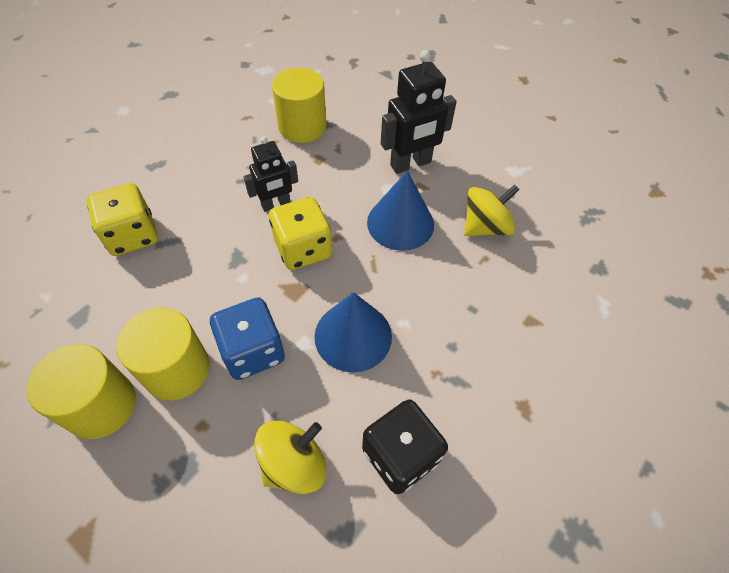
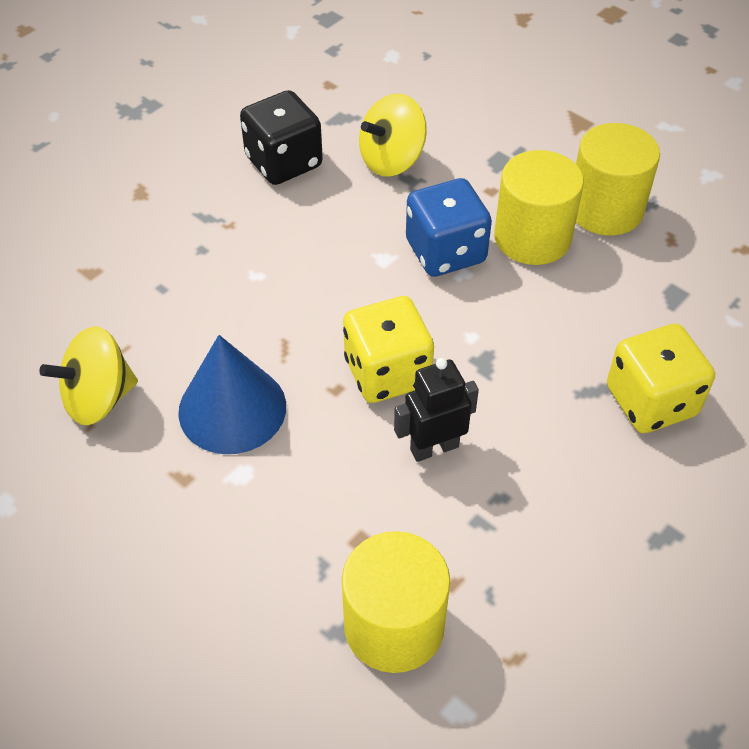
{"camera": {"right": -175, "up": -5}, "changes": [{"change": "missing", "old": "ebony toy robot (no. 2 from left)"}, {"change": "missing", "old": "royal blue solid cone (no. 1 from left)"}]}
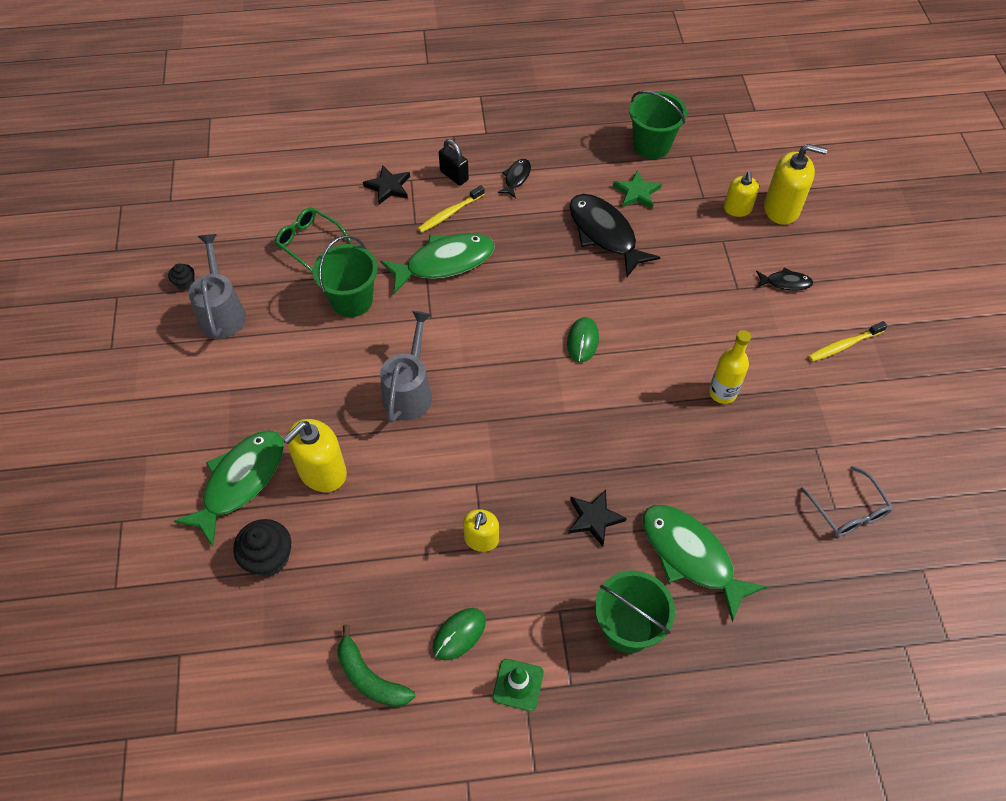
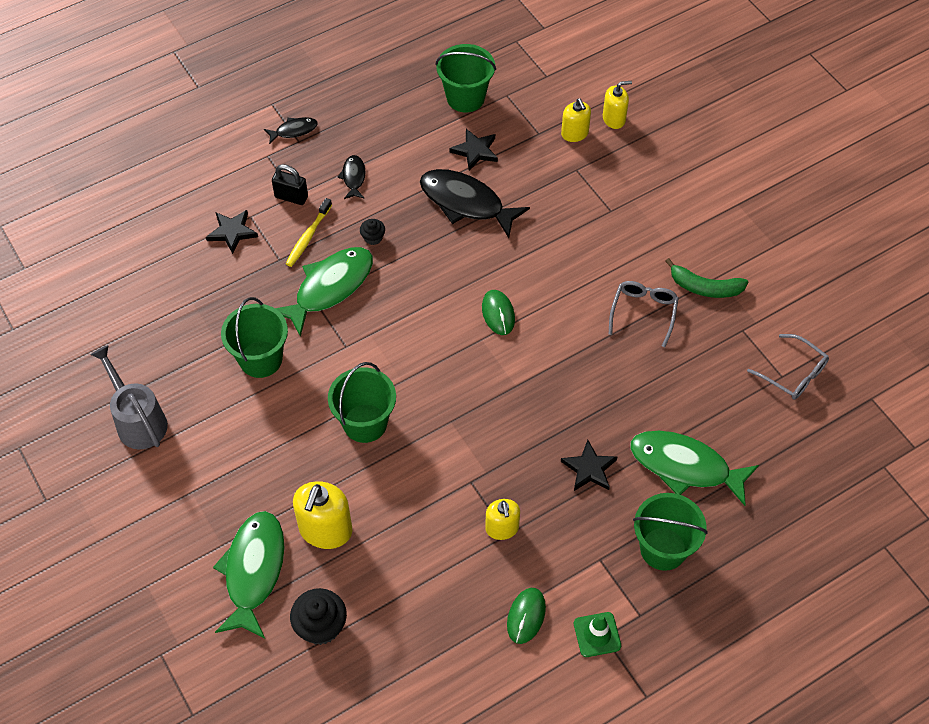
{"camera": {"right": -25, "up": 0}, "changes": [{"change": "size", "old": "yellow soap pump (no. 4 from left)", "factor": 0.62}, {"change": "colour", "old": "emerald star", "new": "ebony star (no. 2 from left)"}, {"change": "missing", "old": "emerald spectacles"}, {"change": "relocated", "old": "ebony muffin (no. 1 from left in the first image)", "new": "ebony muffin (no. 2 from left)"}, {"change": "relocated", "old": "ebony toy fish (no. 3 from left in the first image)", "new": "ebony toy fish (no. 1 from left)"}, {"change": "exchanged", "old": "grey watering can (no. 2 from left)", "new": "emerald sand bucket (no. 2 from left)"}, {"change": "missing", "old": "yellow tooth brush (no. 2 from left)"}, {"change": "exchanged", "old": "yellow bottle", "new": "grey spectacles (no. 1 from left)"}, {"change": "relocated", "old": "emerald banana"}]}
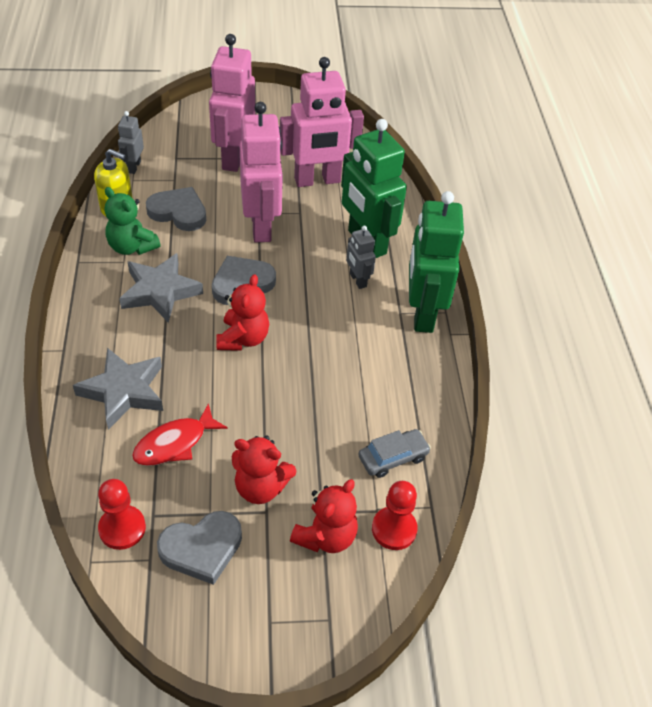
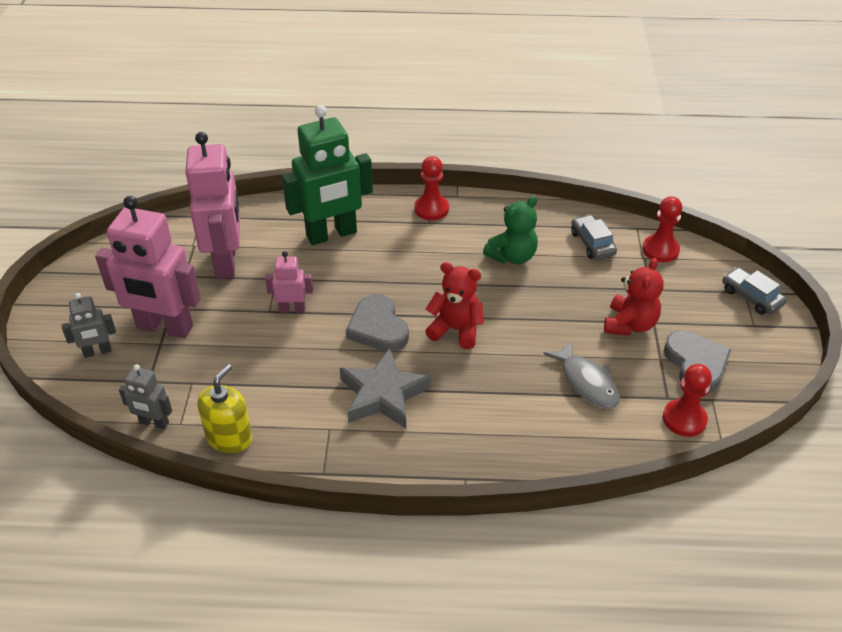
{"camera": {"right": -80, "up": -5}, "changes": [{"change": "size", "old": "rose-pink toy robot (no. 2 from left in the first image)", "factor": 0.48}, {"change": "relocated", "old": "emerald stuffed bear"}, {"change": "missing", "old": "grey love heart (no. 1 from left)"}, {"change": "exchanged", "old": "emerald toy robot (no. 2 from left)", "new": "crimson pawn (no. 1 from left)"}, {"change": "relocated", "old": "grey toy robot (no. 2 from left in the first image)", "new": "grey toy robot (no. 1 from left)"}, {"change": "missing", "old": "grey star (no. 1 from left)"}, {"change": "colour", "old": "crimson toy fish", "new": "grey toy fish"}, {"change": "missing", "old": "crimson stuffed bear (no. 3 from left)"}, {"change": "appeared", "new": "grey toy car (no. 2 from left)"}]}
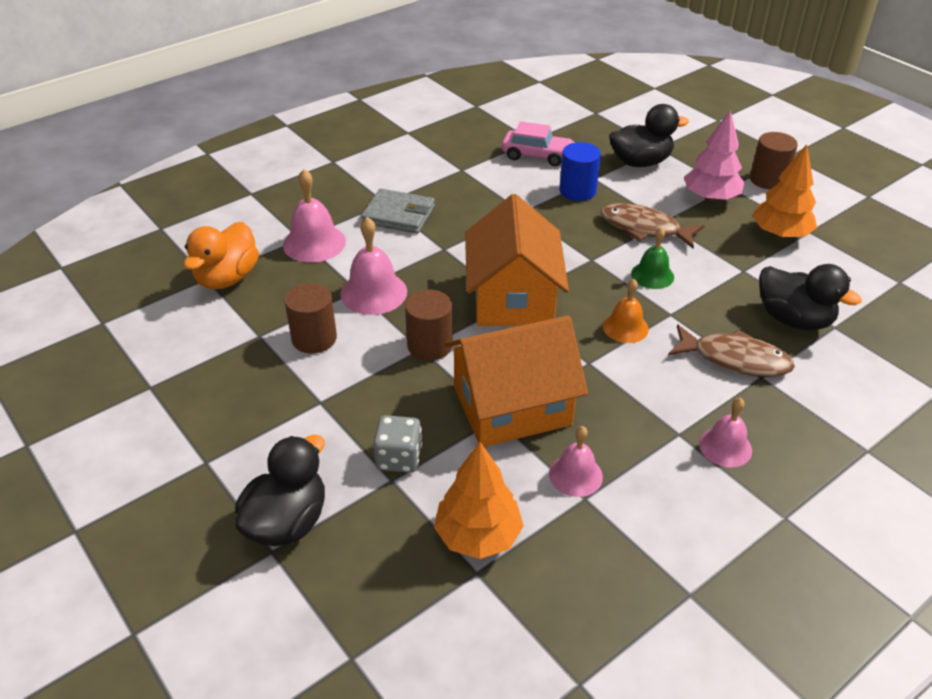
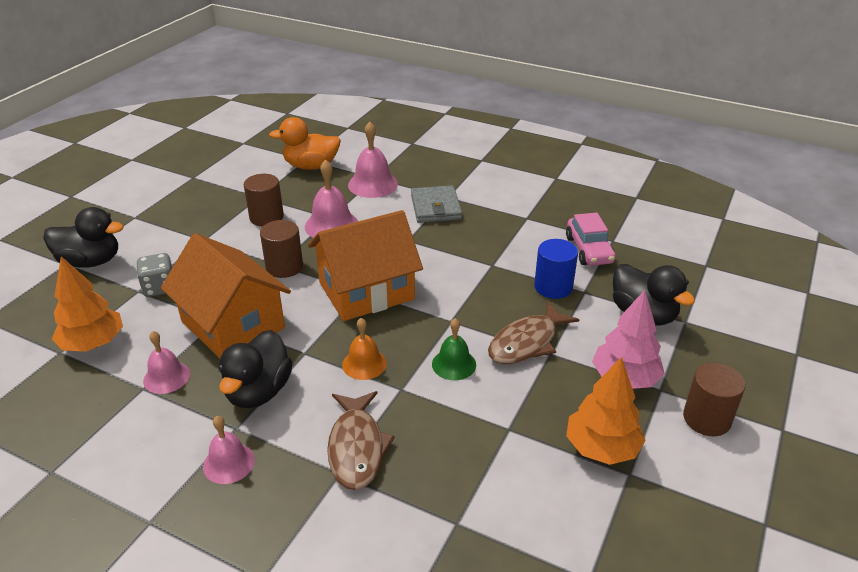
{"camera": {"right": 65, "up": -5}, "changes": [{"change": "spun", "old": "brown toy fish (no. 1 from left in the first image)", "degrees": -135}, {"change": "relocated", "old": "ebony duck (no. 3 from left in the first image)", "new": "ebony duck (no. 2 from left)"}]}
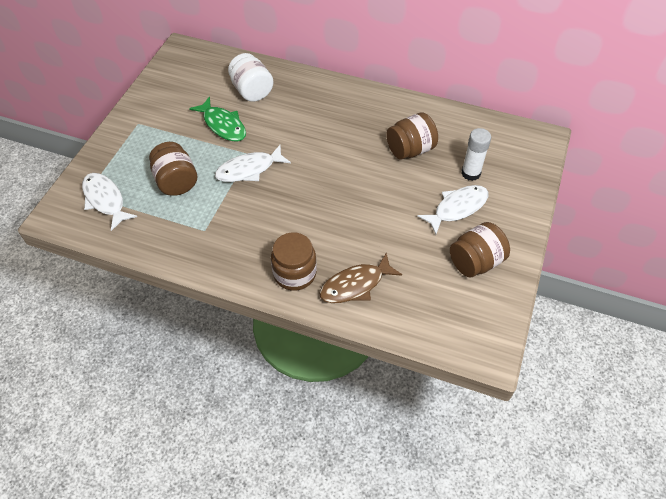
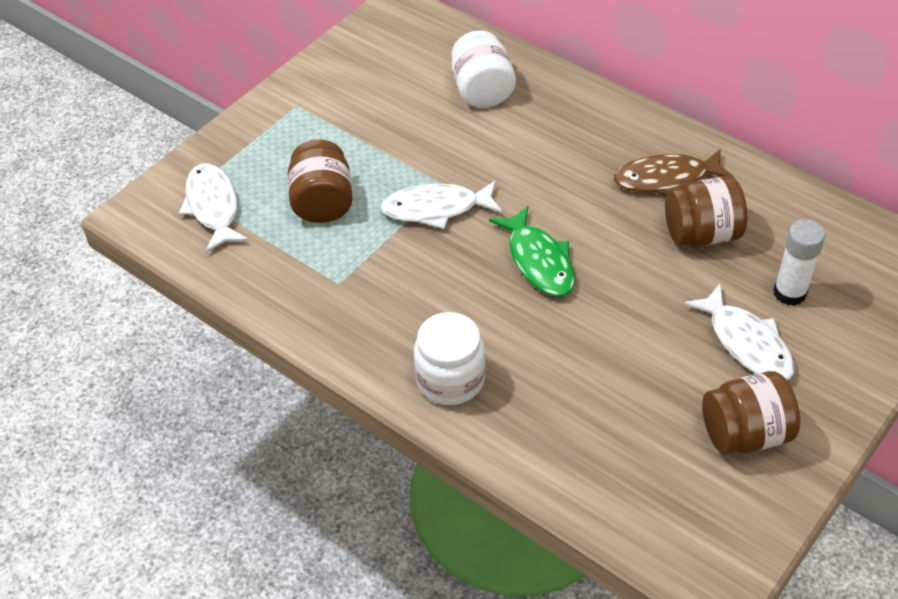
{"camera": {"right": 20, "up": -5}, "changes": [{"change": "relocated", "old": "emerald toy fish"}, {"change": "spun", "old": "snow-white toy fish (no. 3 from left)", "degrees": 75}, {"change": "colour", "old": "brown jam jar (no. 2 from left)", "new": "snow-white jam jar (no. 1 from left)"}, {"change": "relocated", "old": "brown toy fish"}]}
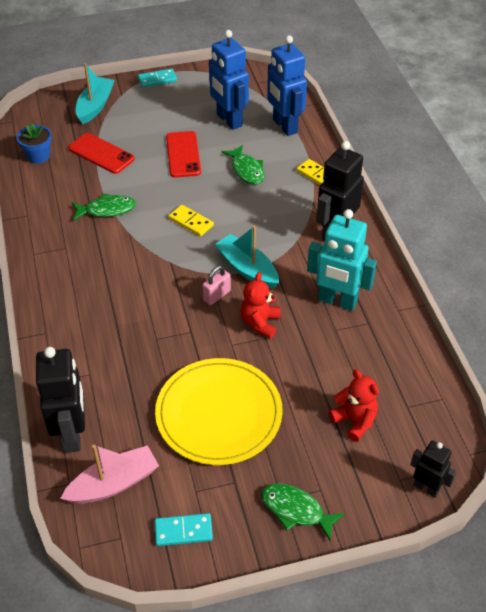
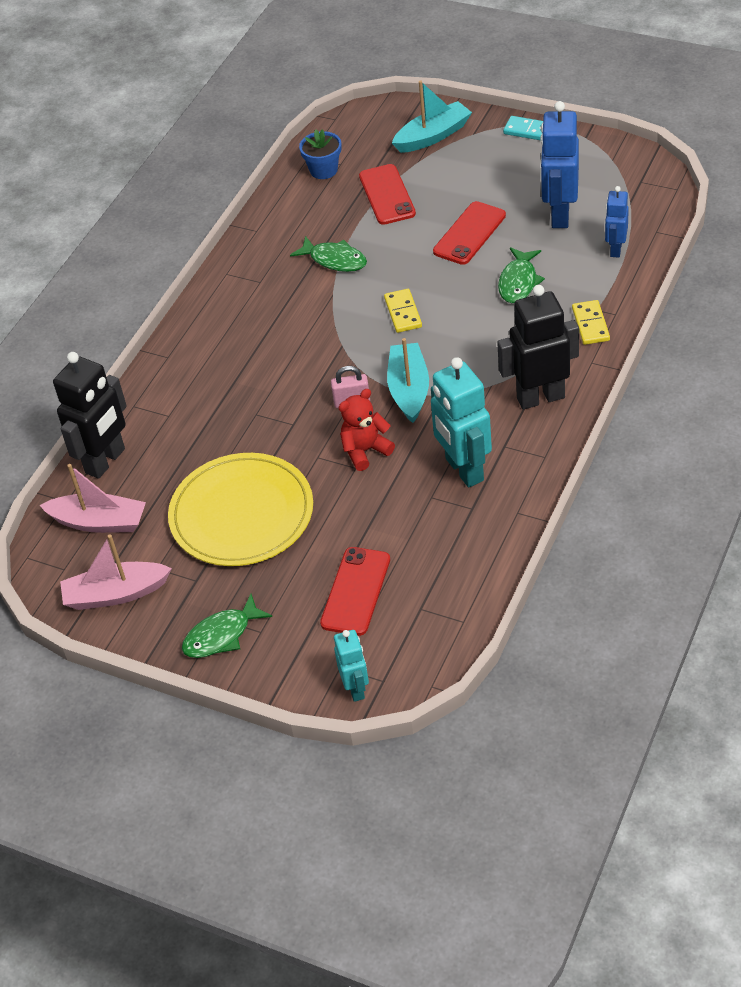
{"camera": {"right": 45, "up": 0}, "changes": [{"change": "size", "old": "royal blue toy robot (no. 2 from left)", "factor": 0.57}, {"change": "exchanged", "old": "crimson stuffed bear (no. 2 from left)", "new": "crimson phone (no. 1 from left)"}, {"change": "colour", "old": "ebony toy robot (no. 3 from left)", "new": "turquoise toy robot (no. 1 from left)"}, {"change": "spun", "old": "emerald toy fish (no. 3 from left in the first image)", "degrees": -105}, {"change": "exchanged", "old": "turquoise domino tile (no. 2 from left)", "new": "rose-pink sailboat (no. 2 from left)"}]}
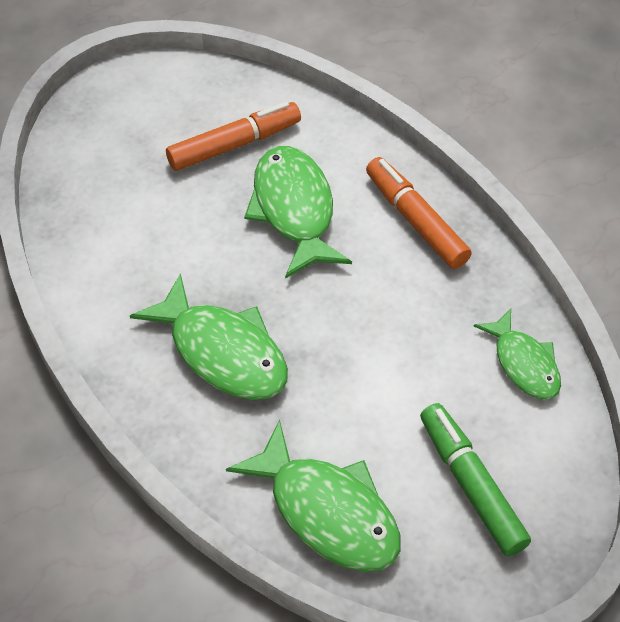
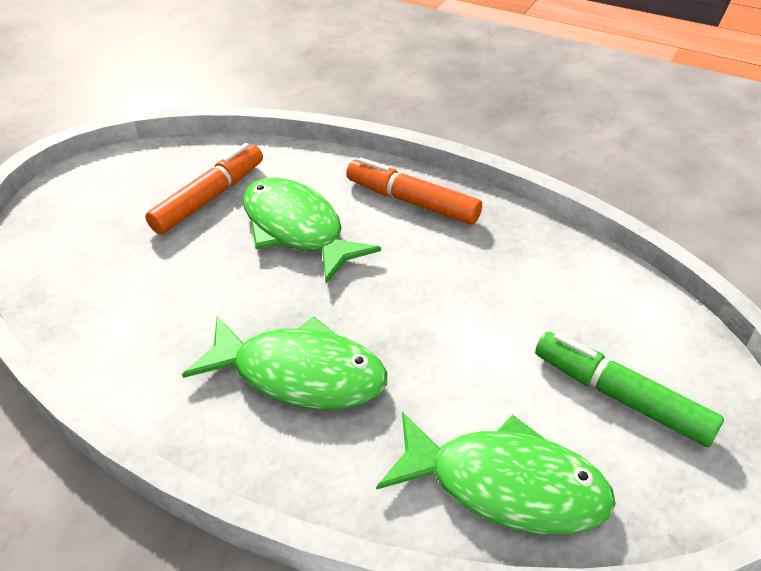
{"camera": {"right": -25, "up": -10}, "changes": [{"change": "missing", "old": "emerald toy fish (no. 4 from left)"}]}
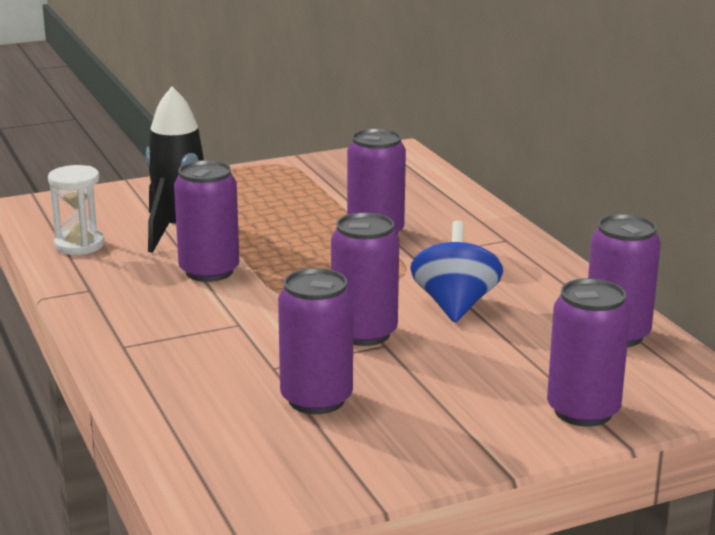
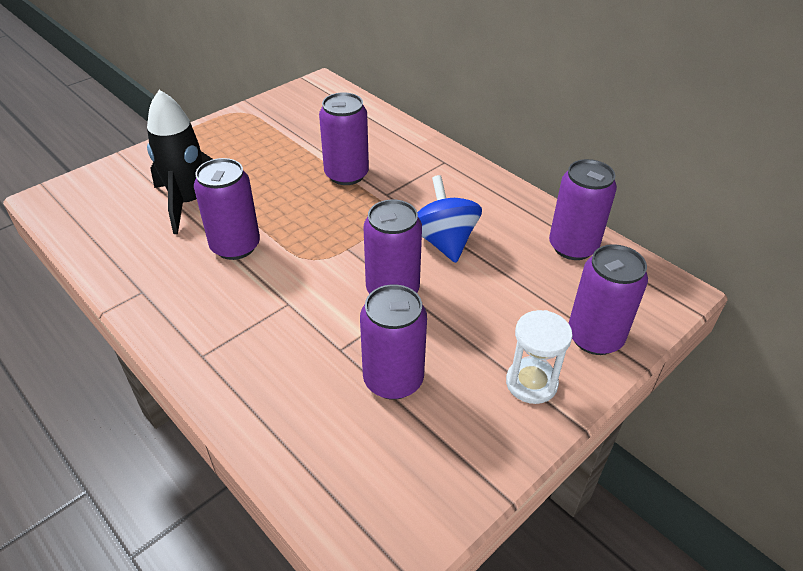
{"camera": {"right": -20, "up": 20}, "changes": [{"change": "relocated", "old": "snow-white sand timer"}]}
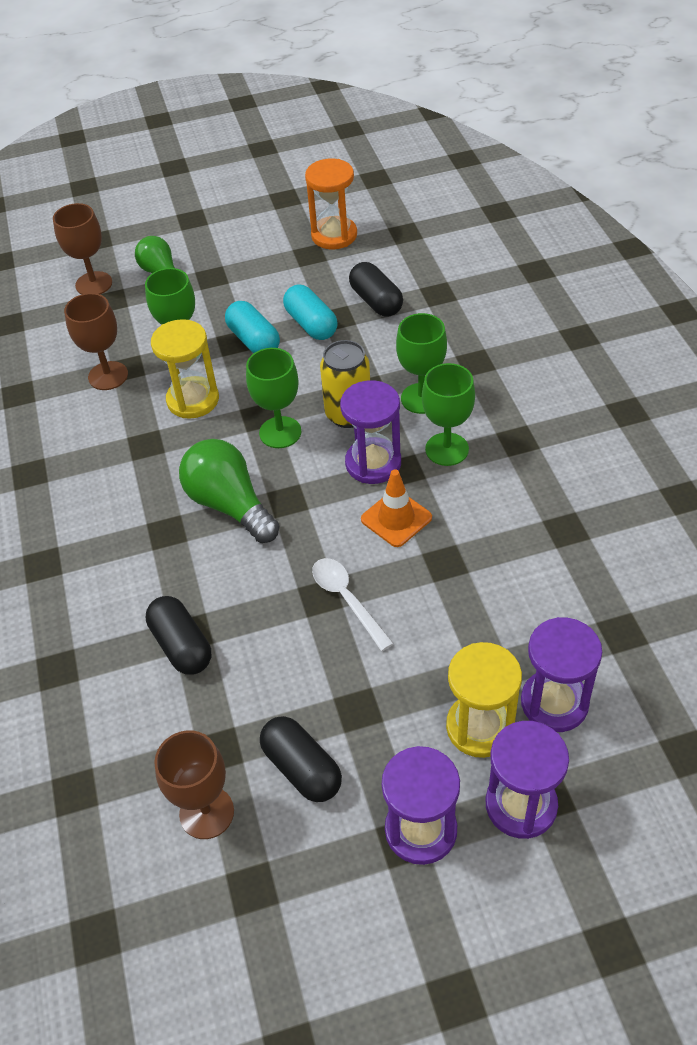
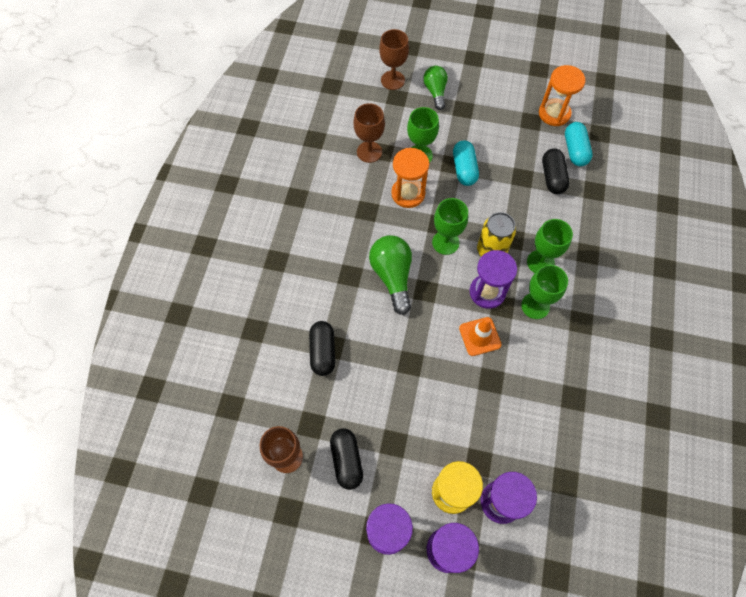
{"camera": {"right": 25, "up": 15}, "changes": [{"change": "relocated", "old": "turquoise pill shape (no. 2 from left)"}, {"change": "colour", "old": "yellow sand timer (no. 1 from left)", "new": "orange-coloured sand timer (no. 1 from left)"}, {"change": "missing", "old": "snow-white spoon"}]}
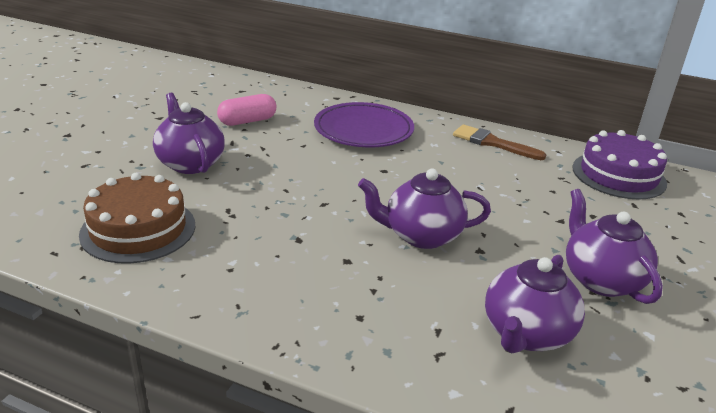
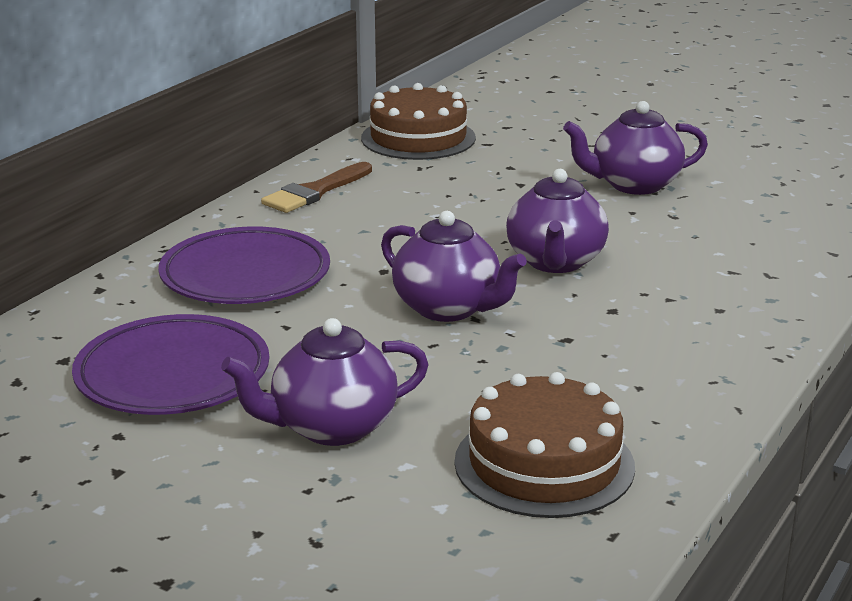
{"camera": {"right": -80, "up": -5}, "changes": [{"change": "exchanged", "old": "rose-pink pill shape", "new": "purple flat dish (no. 1 from left)"}, {"change": "colour", "old": "purple gateau", "new": "brown gateau (no. 1 from left)"}, {"change": "relocated", "old": "purple tea pot (no. 3 from left in the first image)", "new": "purple tea pot (no. 2 from left)"}]}
